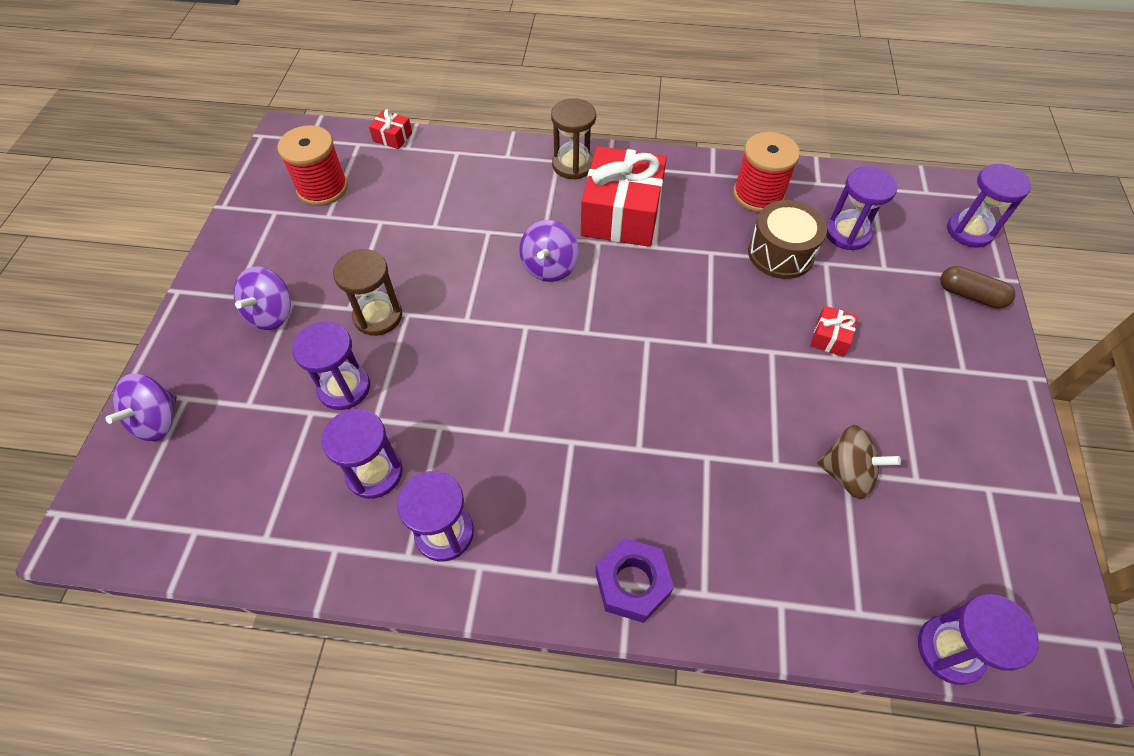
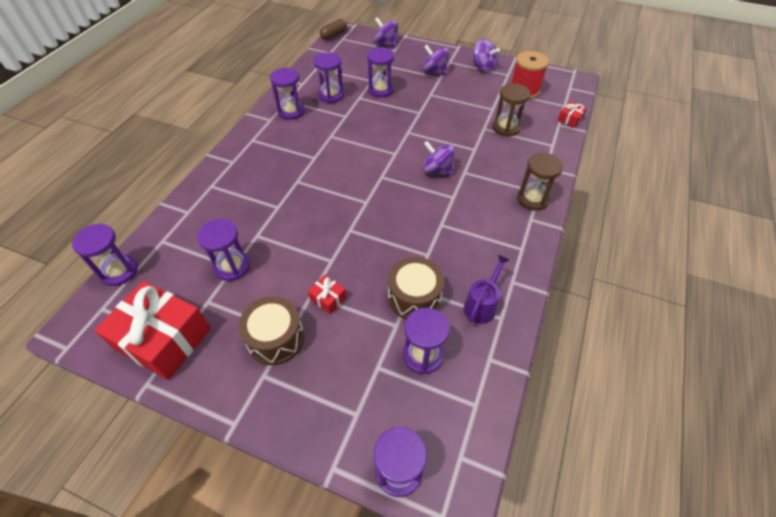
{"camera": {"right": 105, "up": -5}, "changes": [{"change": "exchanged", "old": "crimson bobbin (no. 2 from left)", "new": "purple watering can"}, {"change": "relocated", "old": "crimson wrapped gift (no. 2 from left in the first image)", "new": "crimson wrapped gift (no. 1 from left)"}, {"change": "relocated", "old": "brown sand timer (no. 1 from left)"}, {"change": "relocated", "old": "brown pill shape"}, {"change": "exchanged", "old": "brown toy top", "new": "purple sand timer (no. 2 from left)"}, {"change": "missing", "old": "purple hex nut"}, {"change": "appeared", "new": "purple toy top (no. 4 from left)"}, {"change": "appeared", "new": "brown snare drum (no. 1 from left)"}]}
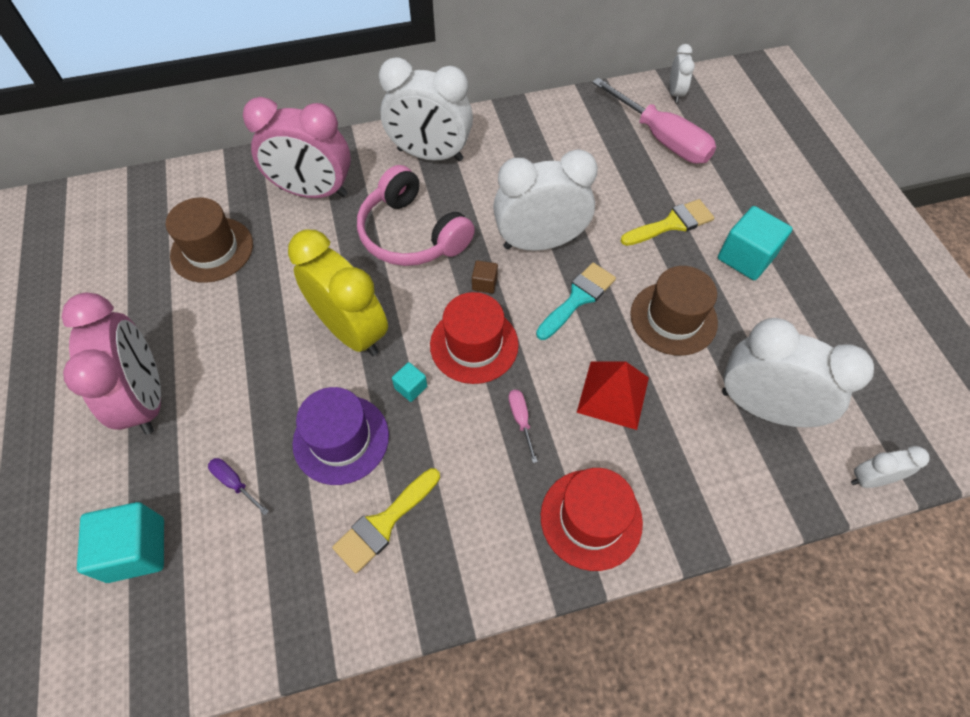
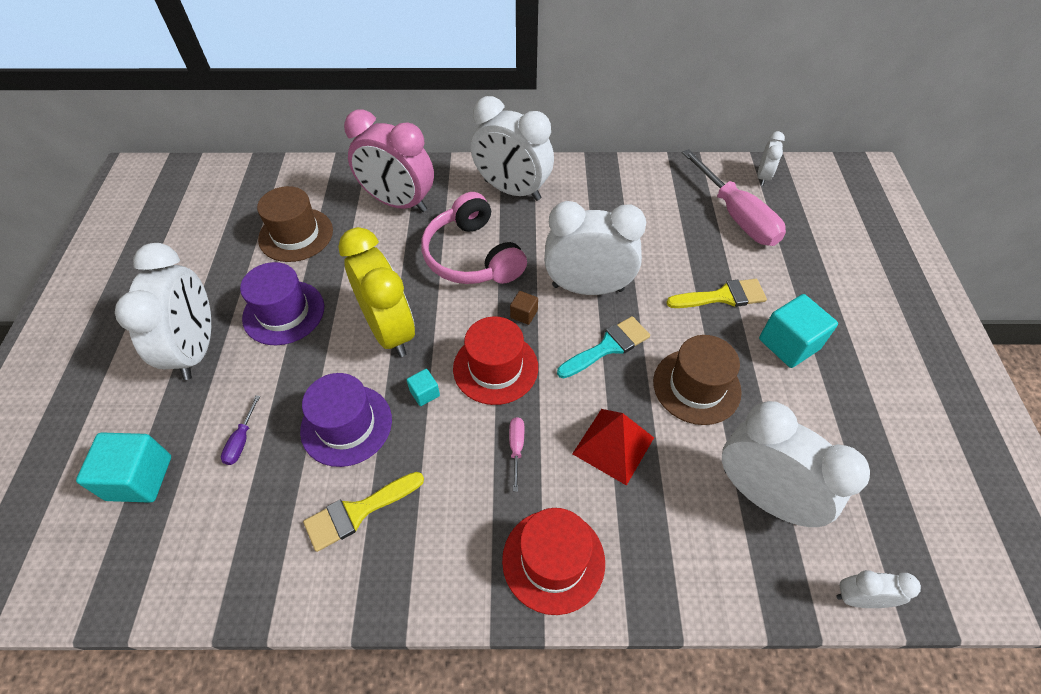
{"camera": {"right": 15, "up": -5}, "changes": [{"change": "colour", "old": "rose-pink bedside clock (no. 1 from left)", "new": "snow-white bedside clock (no. 1 from left)"}, {"change": "spun", "old": "purple screwdriver", "degrees": -135}, {"change": "appeared", "new": "purple tall hat (no. 1 from left)"}]}
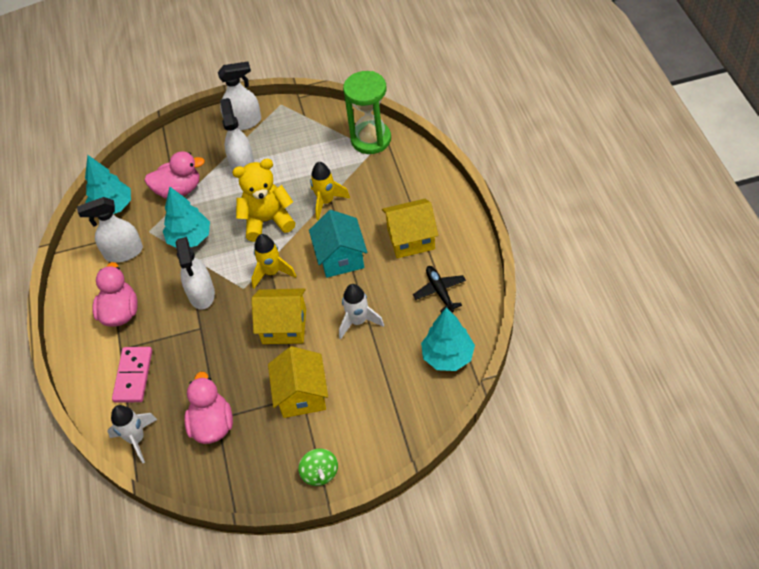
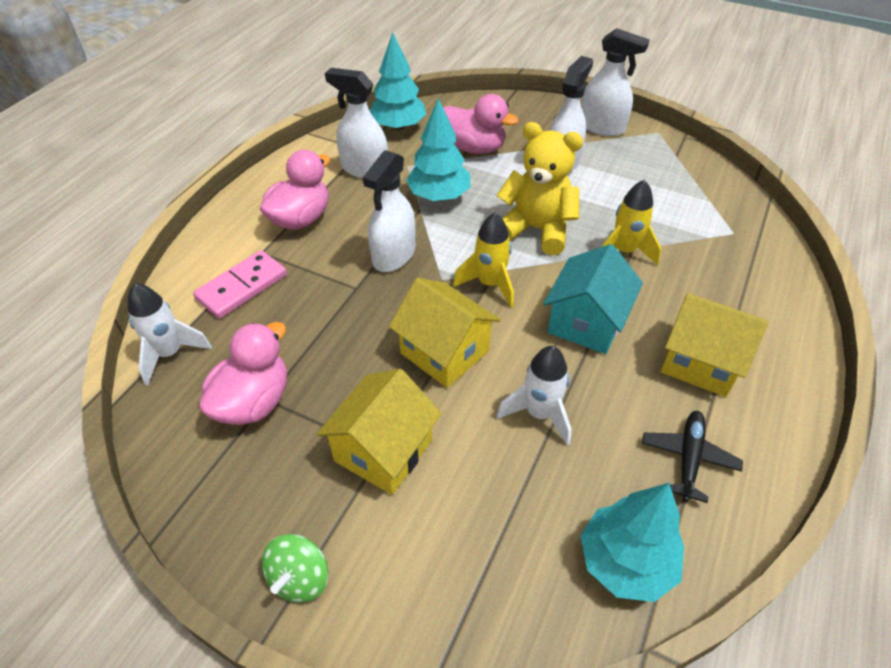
{"camera": {"right": 35, "up": -5}, "changes": [{"change": "missing", "old": "emerald sand timer"}]}
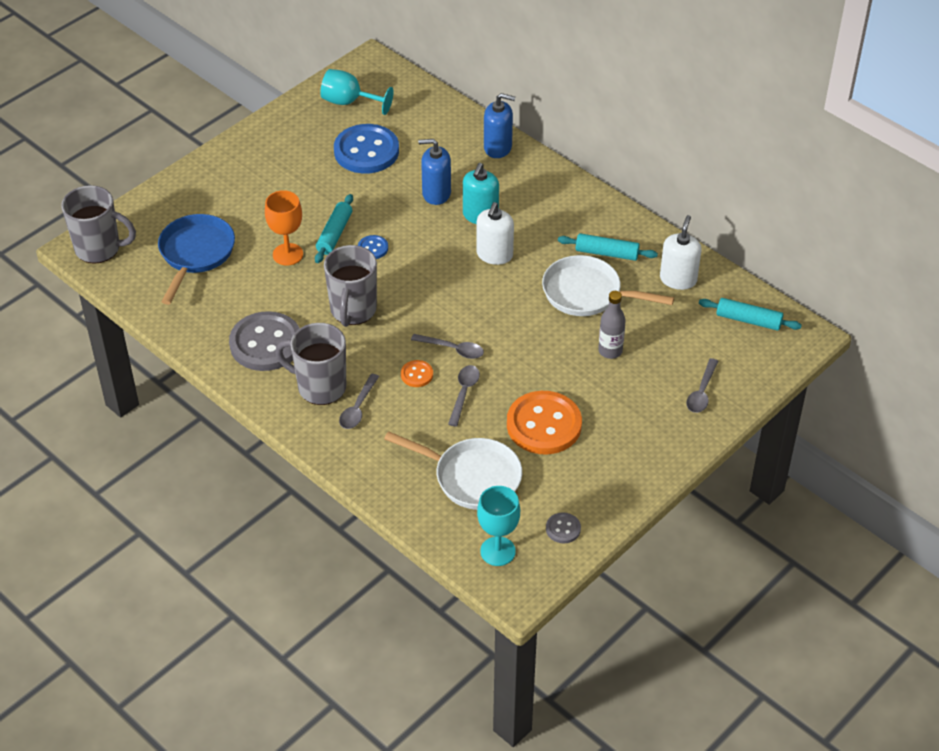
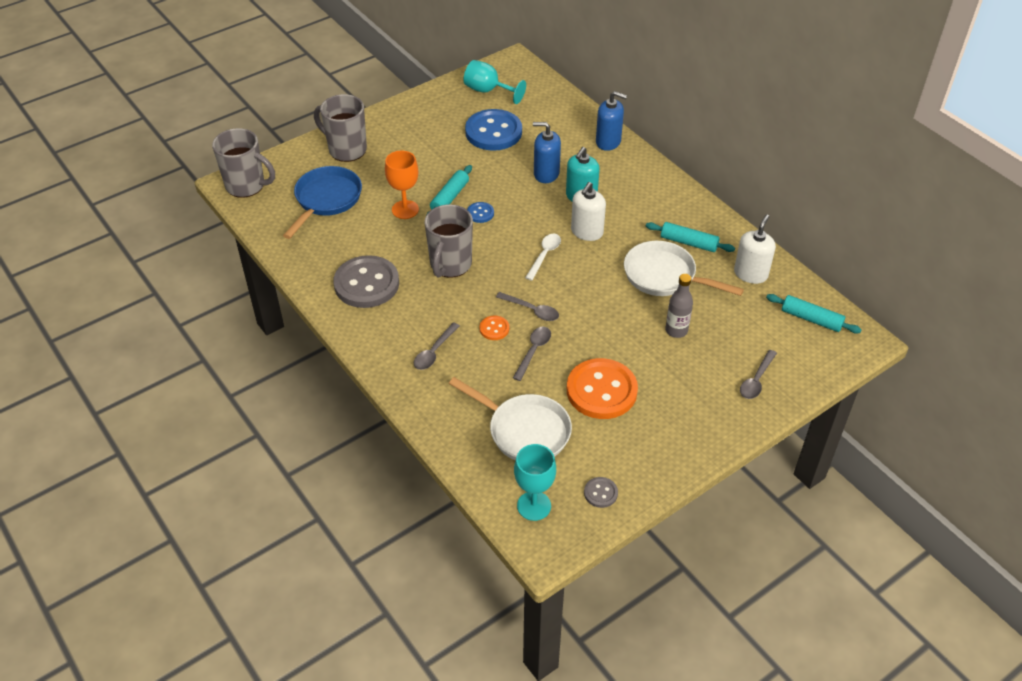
{"camera": {"right": 10, "up": 0}, "changes": [{"change": "relocated", "old": "grey tea mug (no. 2 from left)"}, {"change": "appeared", "new": "snow-white spoon"}]}
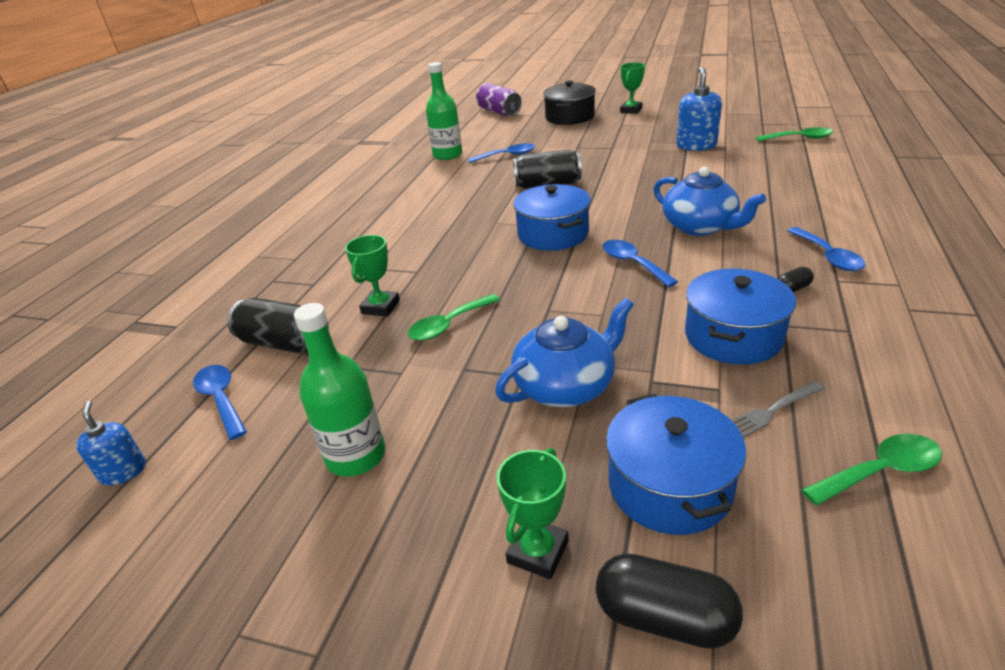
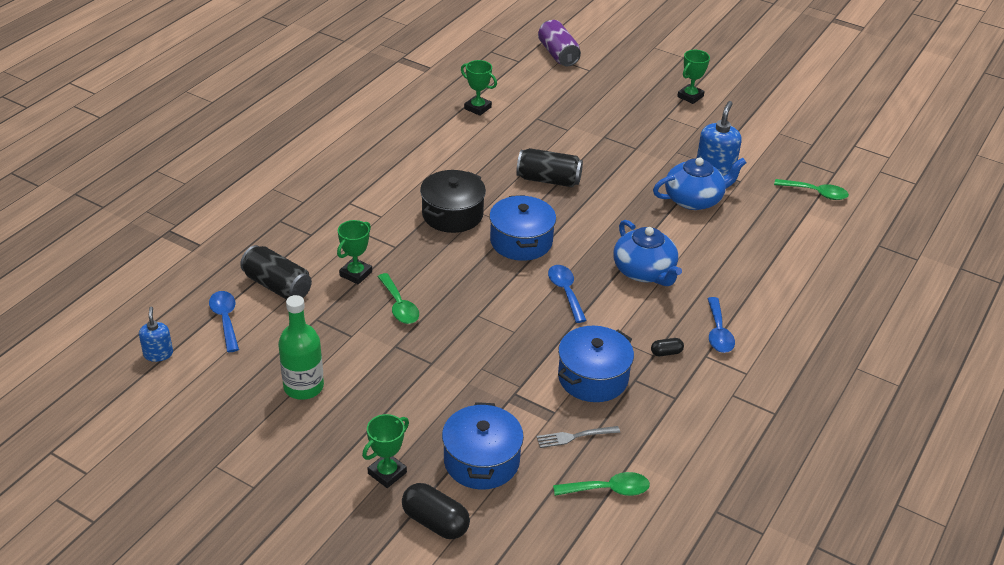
{"camera": {"right": 10, "up": 5}, "changes": [{"change": "exchanged", "old": "emerald bottle (no. 2 from left)", "new": "emerald prize cup (no. 3 from left)"}, {"change": "relocated", "old": "ebony cooking pot"}, {"change": "missing", "old": "royal blue spoon (no. 2 from left)"}, {"change": "spun", "old": "emerald spoon (no. 1 from left)", "degrees": -90}, {"change": "relocated", "old": "royal blue tea pot (no. 1 from left in the first image)", "new": "royal blue tea pot (no. 2 from left)"}]}
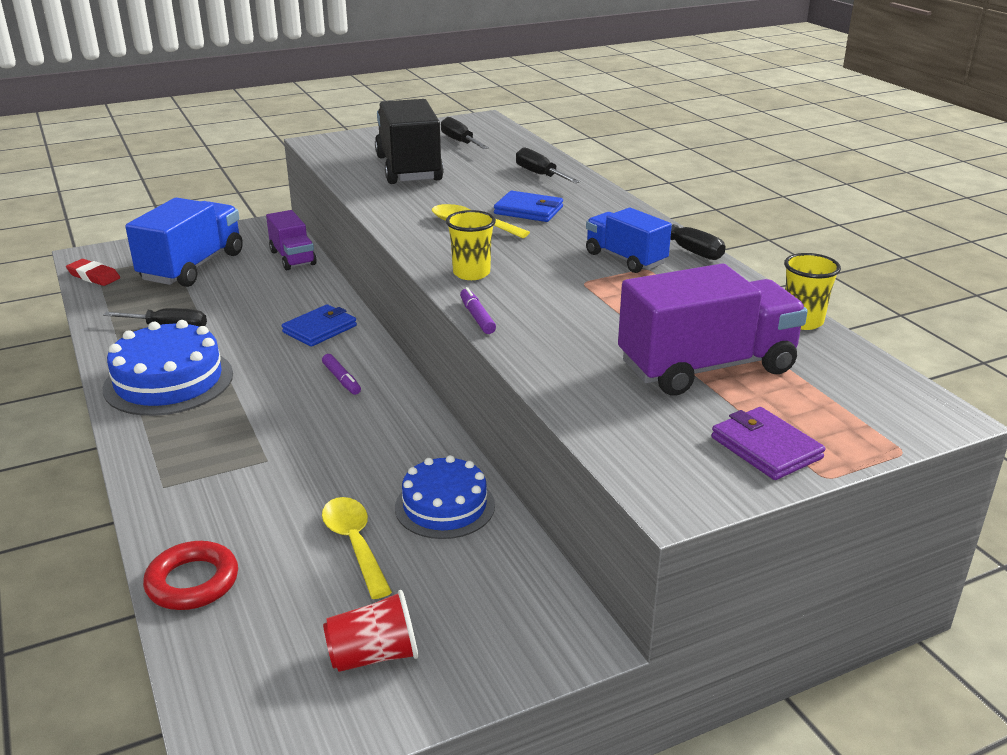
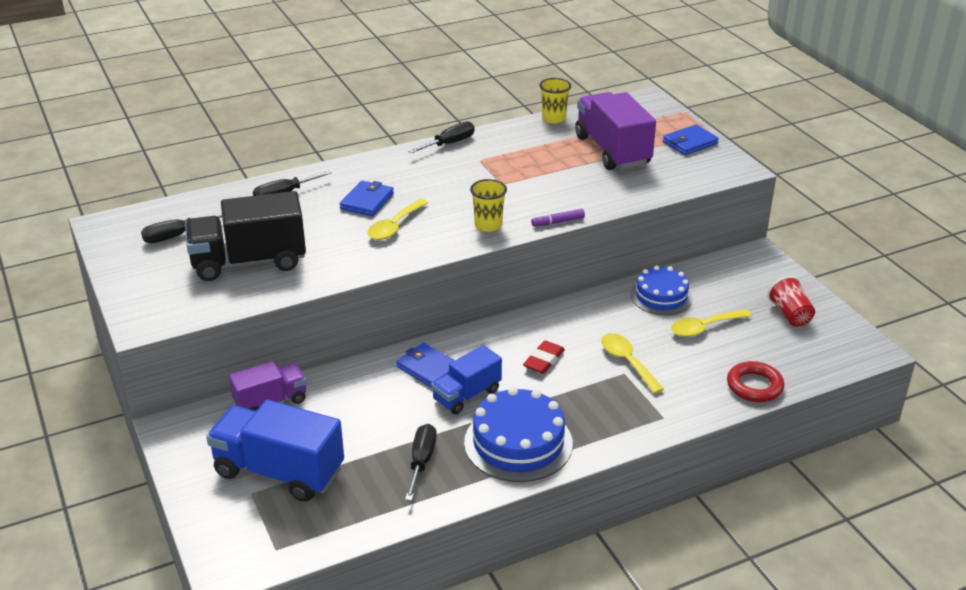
{"camera": {"right": -90, "up": 5}, "changes": [{"change": "relocated", "old": "royal blue lorry (no. 2 from left)"}, {"change": "relocated", "old": "crimson pencil eraser"}, {"change": "missing", "old": "purple marker pen (no. 1 from left)"}, {"change": "colour", "old": "purple billfold", "new": "royal blue billfold (no. 3 from left)"}, {"change": "appeared", "new": "yellow spoon (no. 2 from left)"}]}
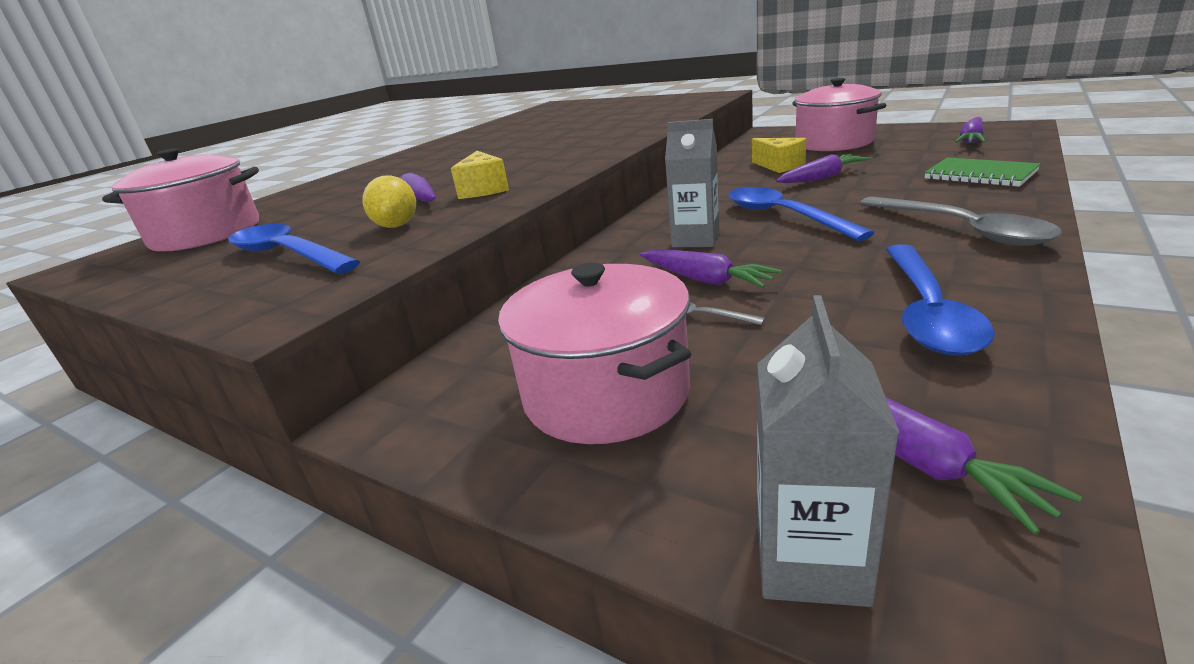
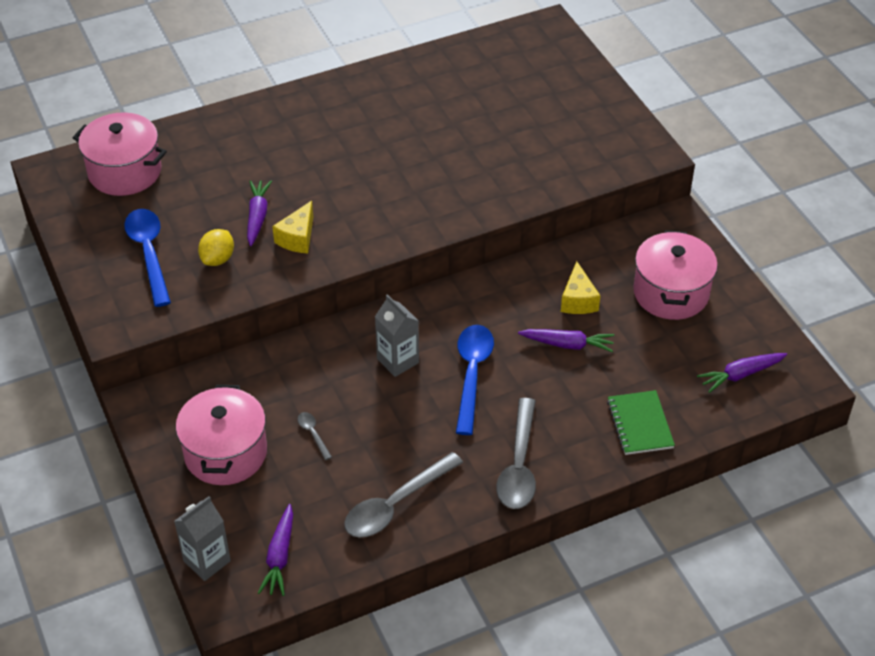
{"camera": {"right": 30, "up": 20}, "changes": [{"change": "colour", "old": "royal blue spoon (no. 3 from left)", "new": "grey spoon (no. 2 from left)"}, {"change": "missing", "old": "purple root vegetable (no. 2 from left)"}]}
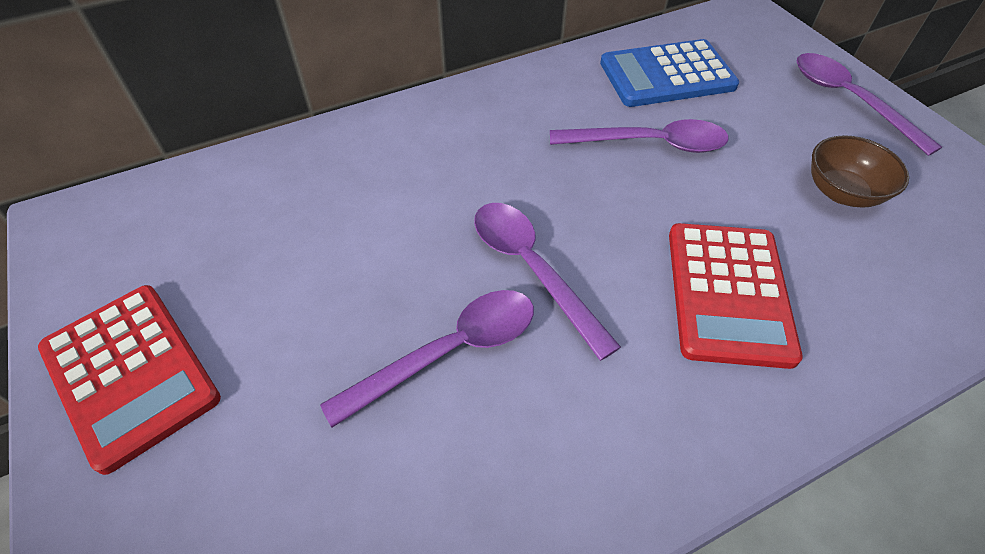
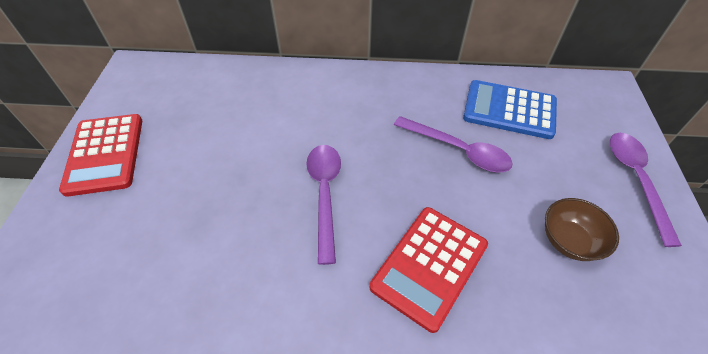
{"camera": {"right": 30, "up": 0}, "changes": [{"change": "missing", "old": "purple spoon (no. 1 from left)"}]}
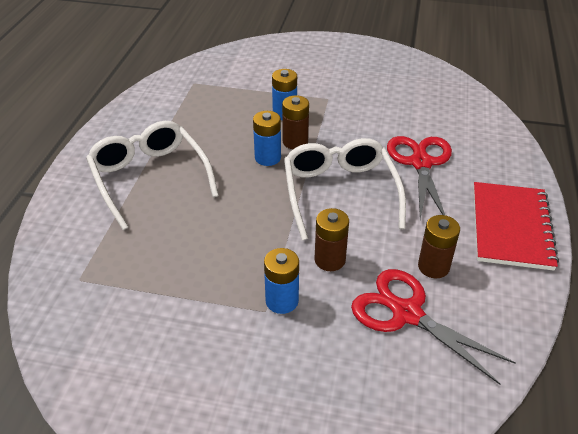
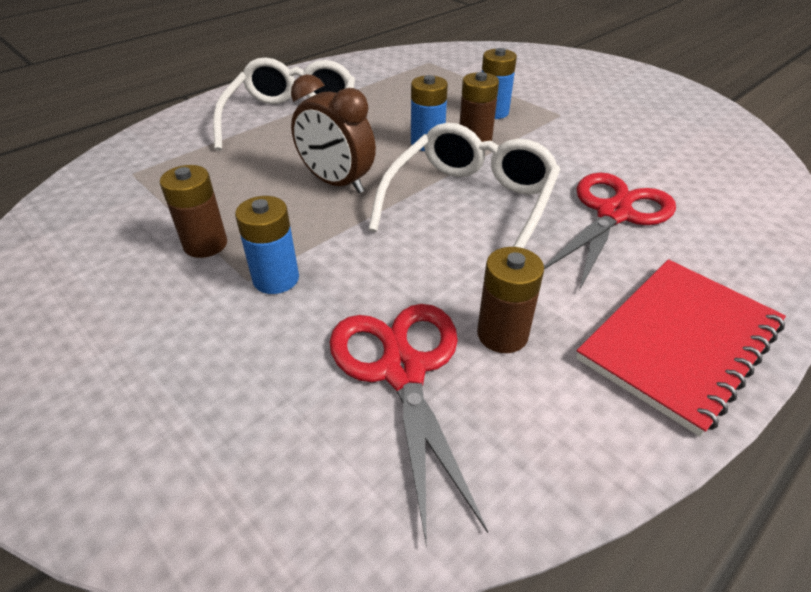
{"camera": {"right": 35, "up": 0}, "changes": [{"change": "relocated", "old": "brown battery (no. 2 from left in the first image)", "new": "brown battery (no. 1 from left)"}, {"change": "appeared", "new": "brown bedside clock"}]}
